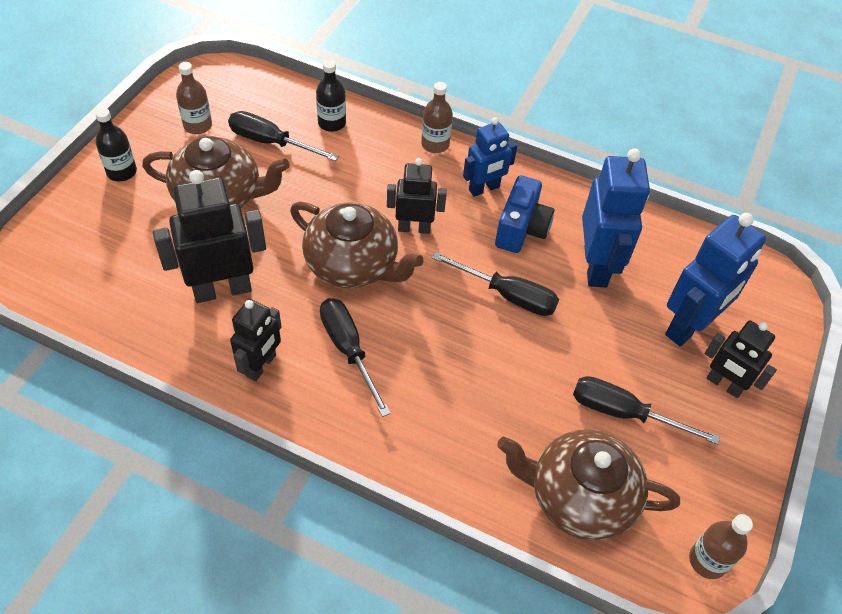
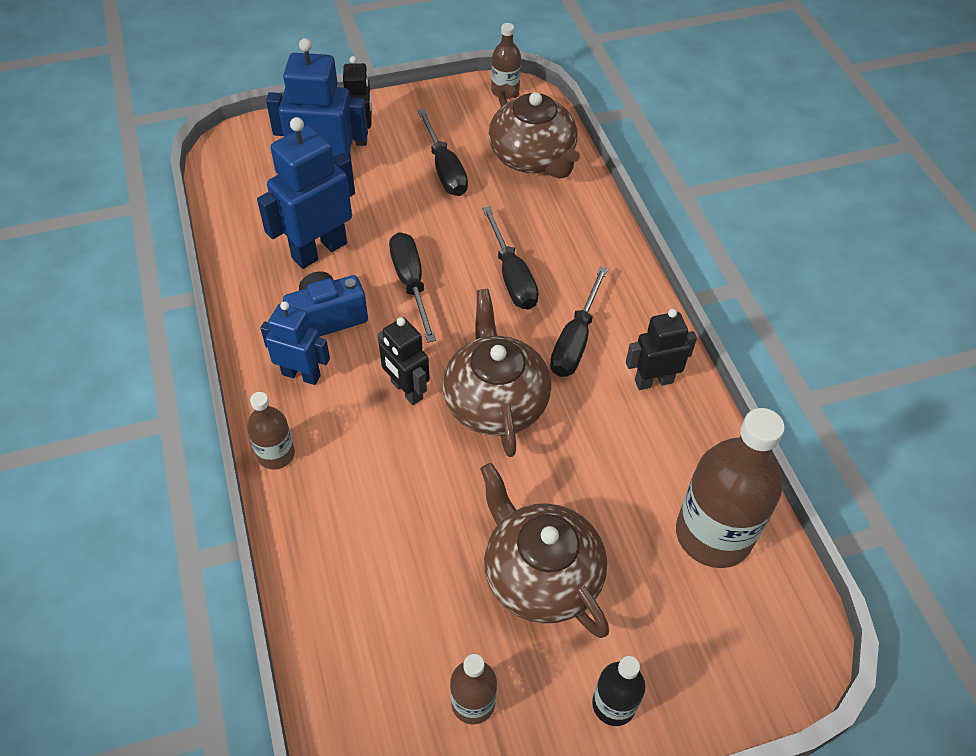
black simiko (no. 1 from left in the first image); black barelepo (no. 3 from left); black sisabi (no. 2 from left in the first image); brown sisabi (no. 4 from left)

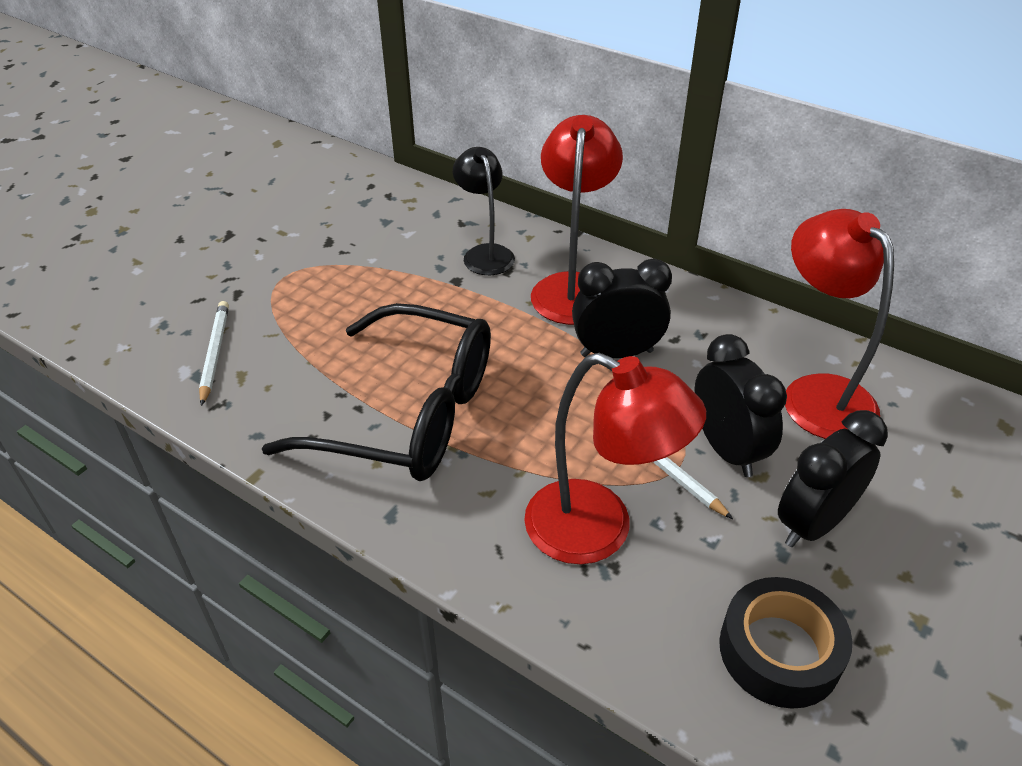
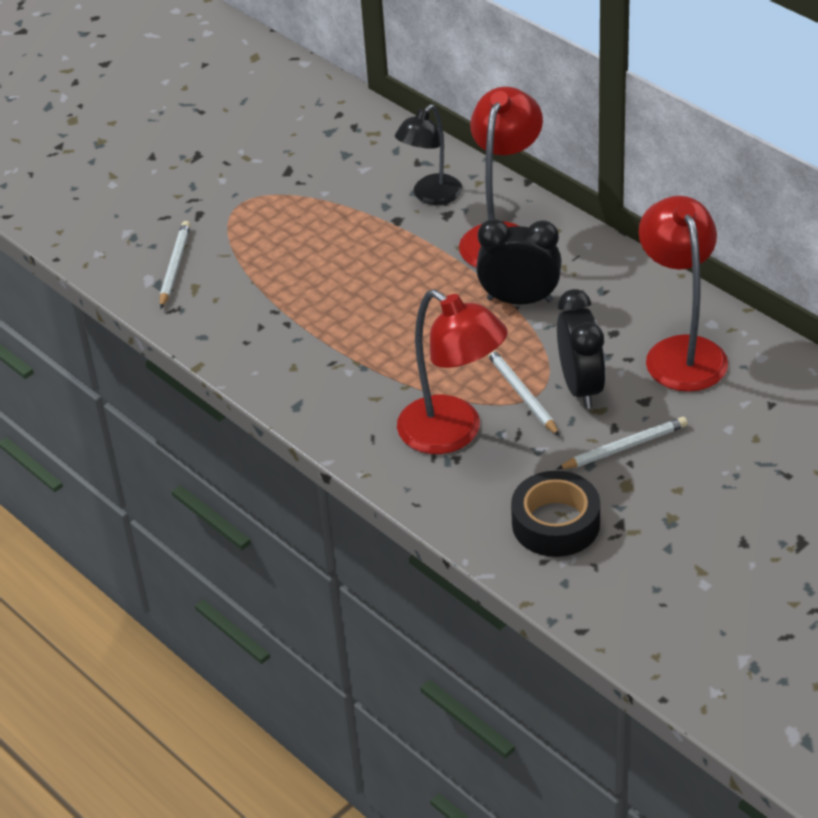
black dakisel; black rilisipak; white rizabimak (no. 3 from left)

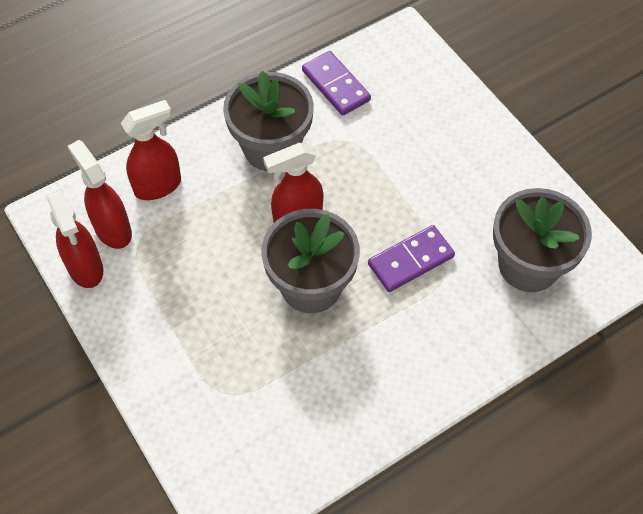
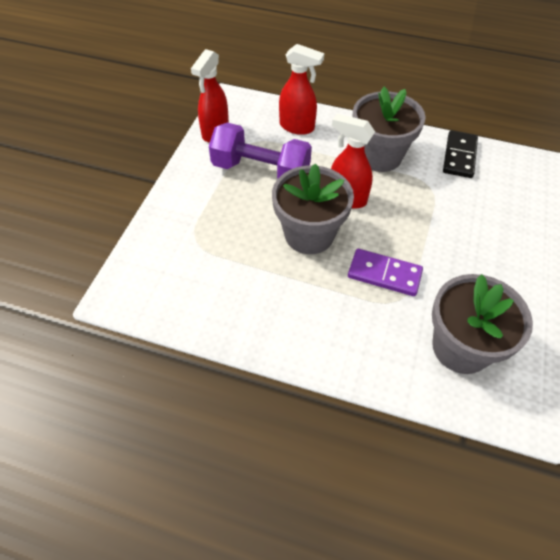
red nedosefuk (no. 2 from left in the first image); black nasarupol; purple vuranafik

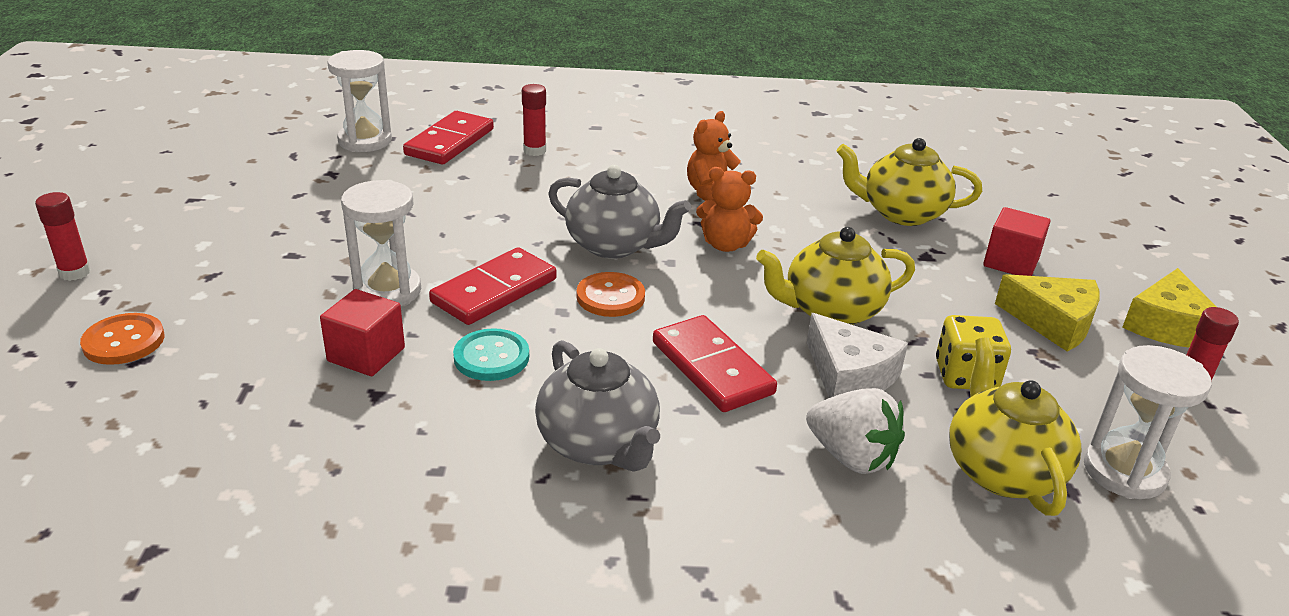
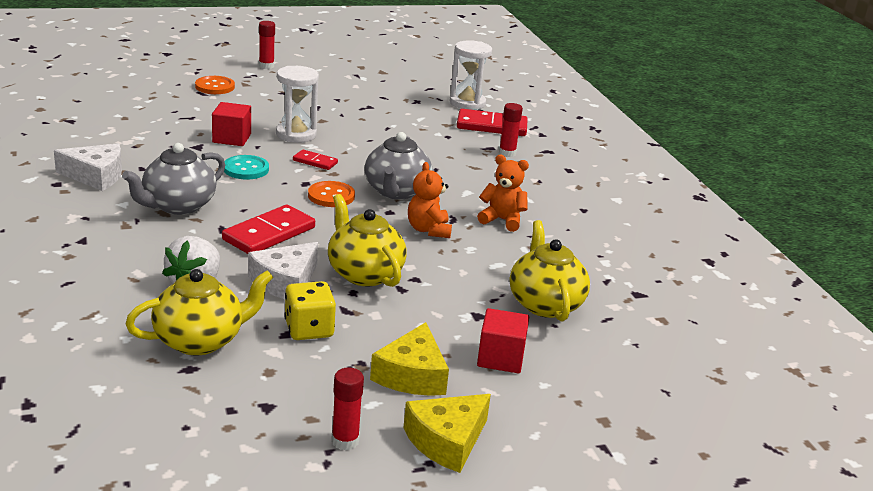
red nasarupol (no. 2 from left); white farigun (no. 3 from left in the first image); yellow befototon (no. 2 from left); white befototon (no. 1 from left)

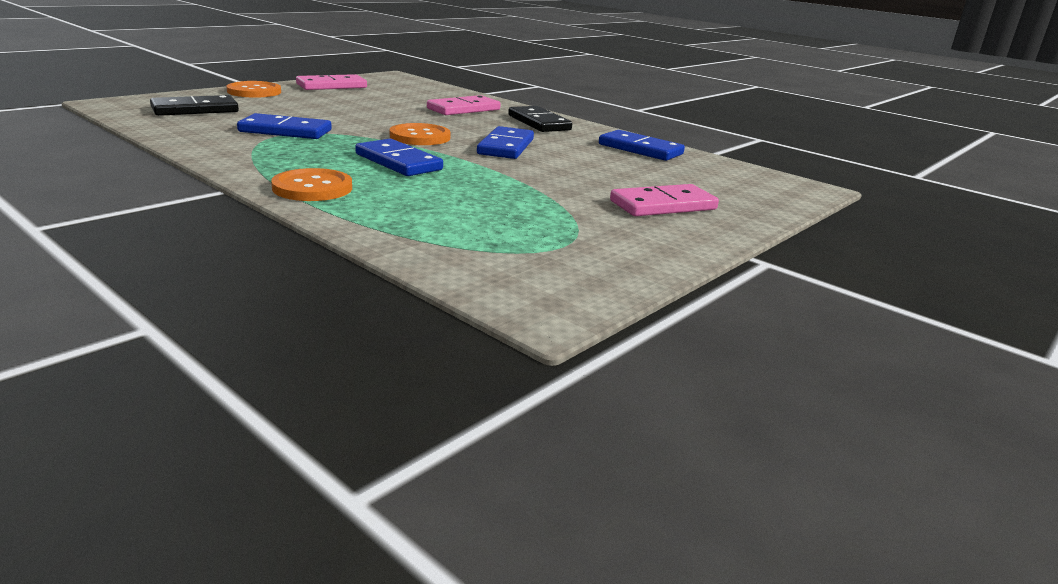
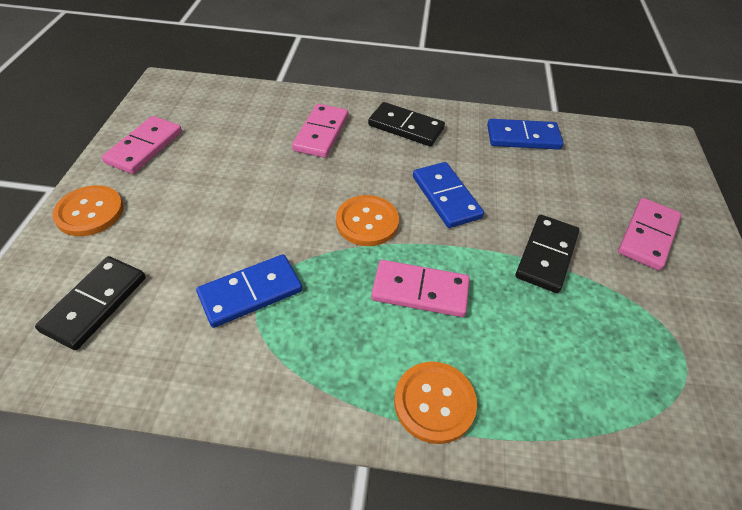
pink nasarupol (no. 3 from left); black nasarupol (no. 3 from left)

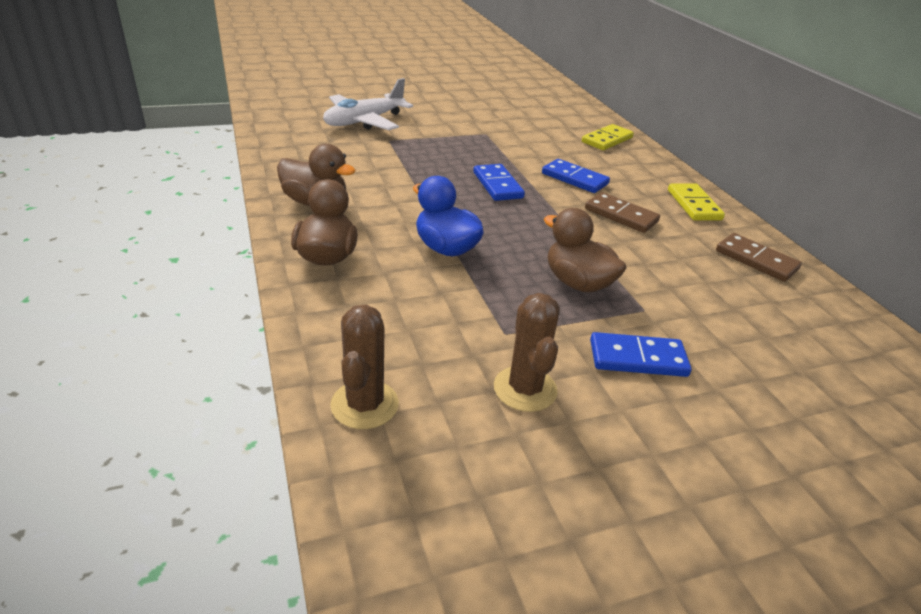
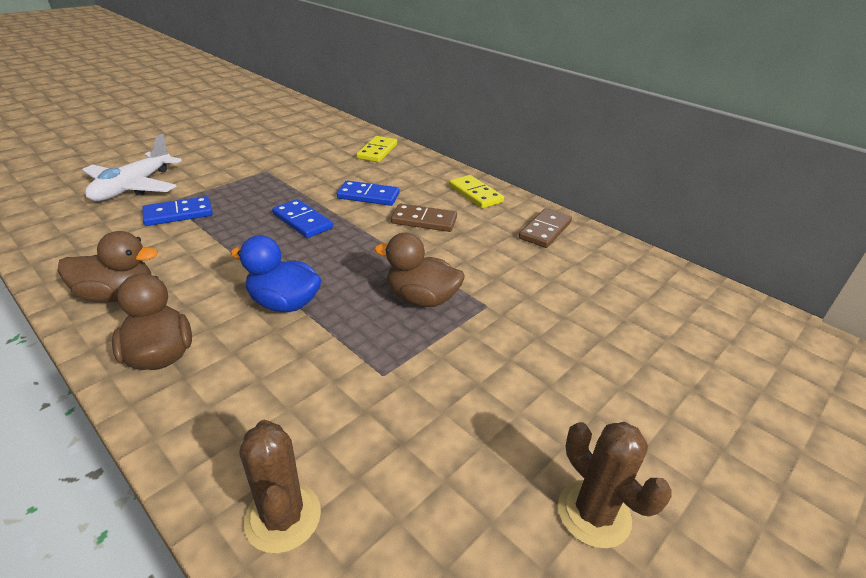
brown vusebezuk (no. 2 from left); blue nasarupol (no. 1 from left); brown nasarupol (no. 2 from left)

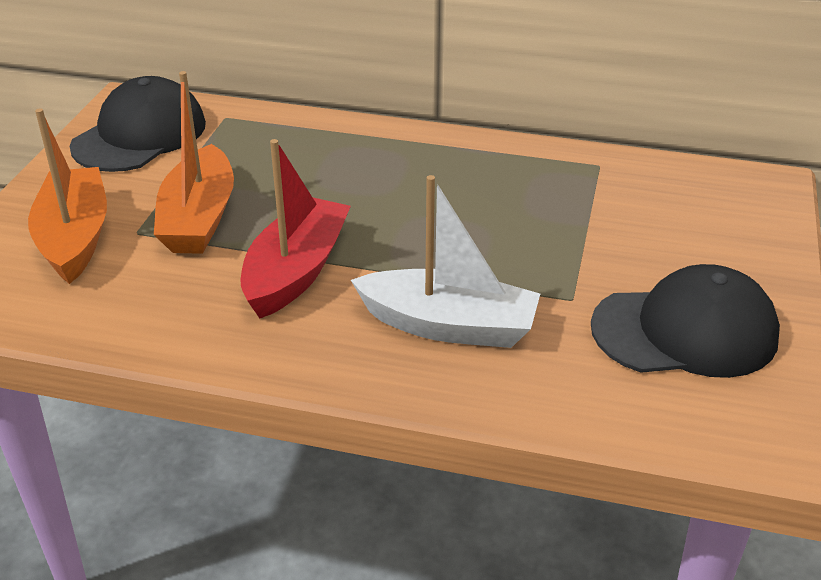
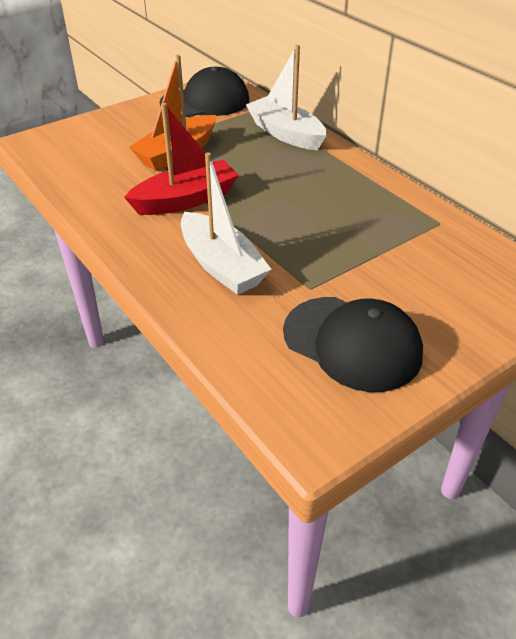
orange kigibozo (no. 1 from left in the first image); white kigibozo (no. 2 from left)

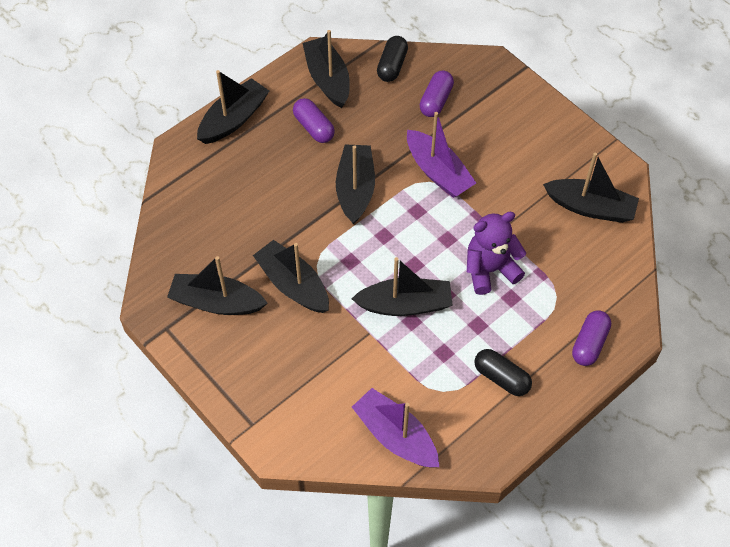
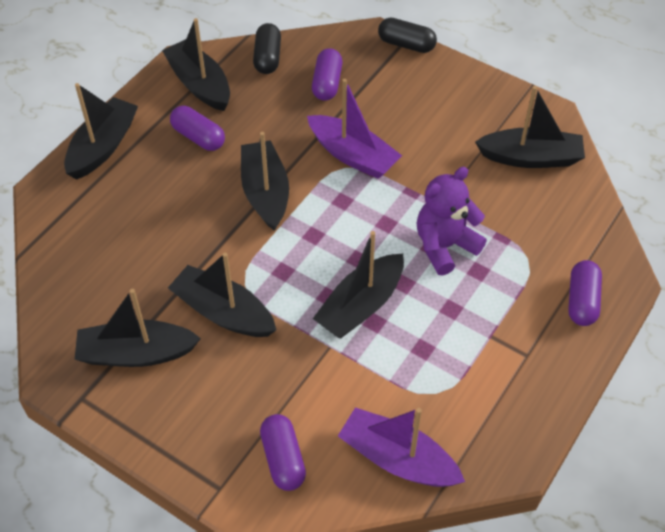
black kigibozo (no. 6 from left); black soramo (no. 2 from left); purple soramo (no. 2 from left)

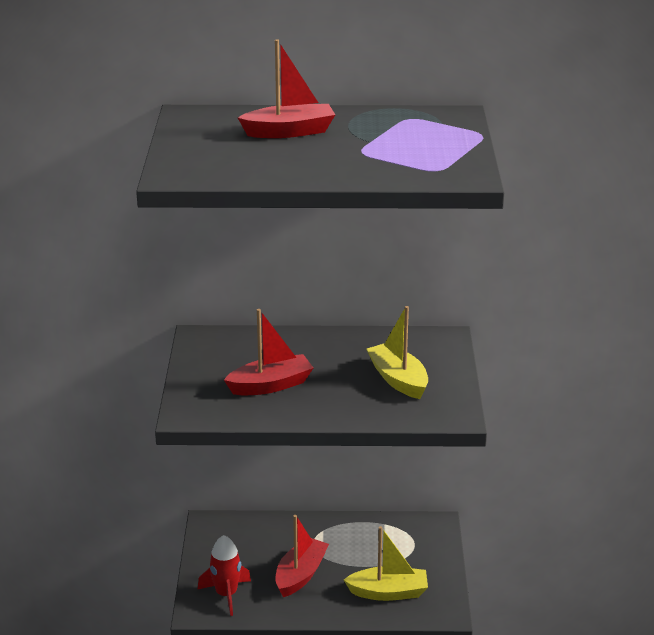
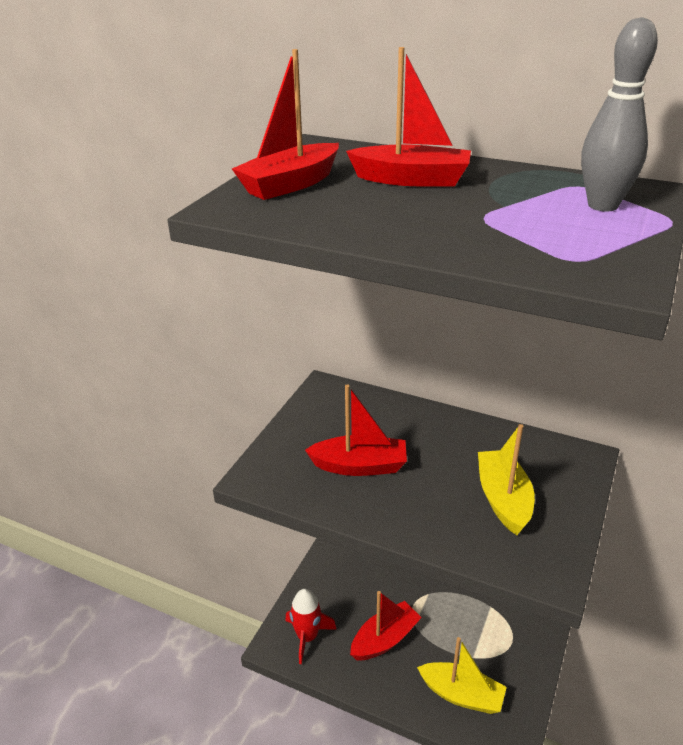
red kigibozo (no. 1 from left); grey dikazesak

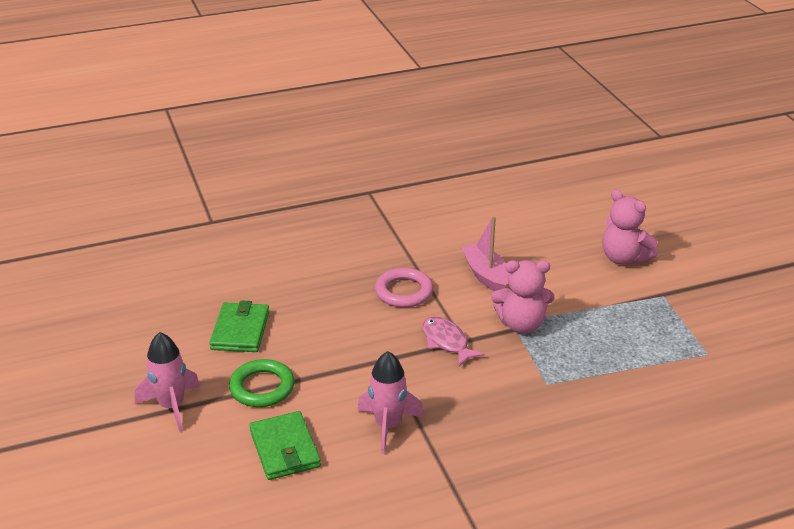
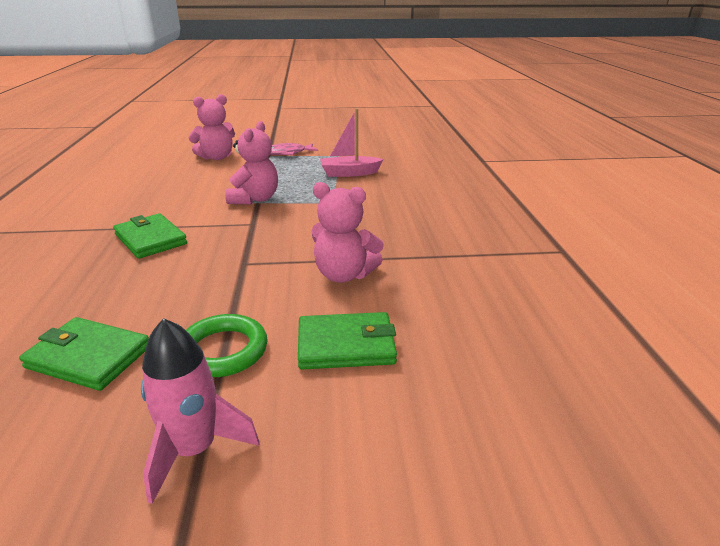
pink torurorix (no. 3 from left); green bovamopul (no. 2 from left); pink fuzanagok; pink kigibozo

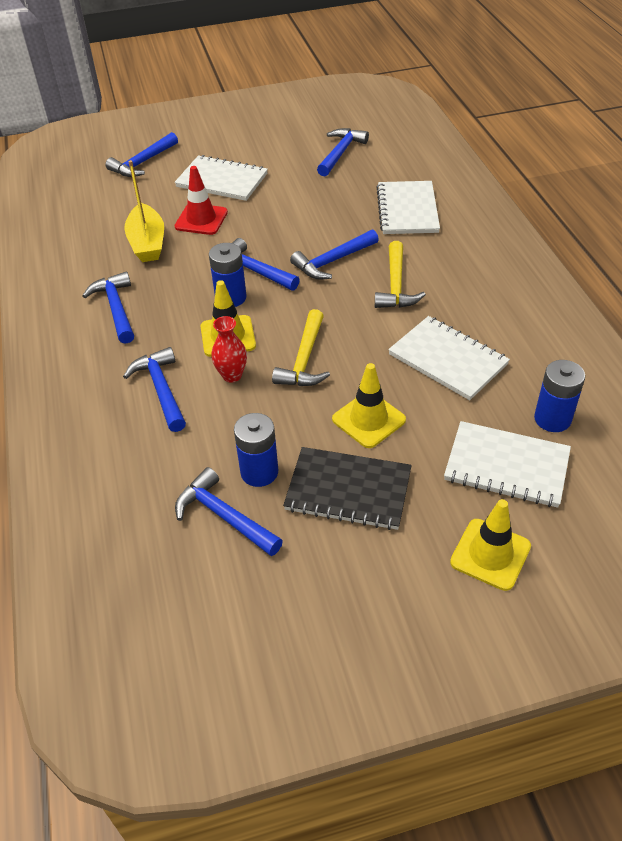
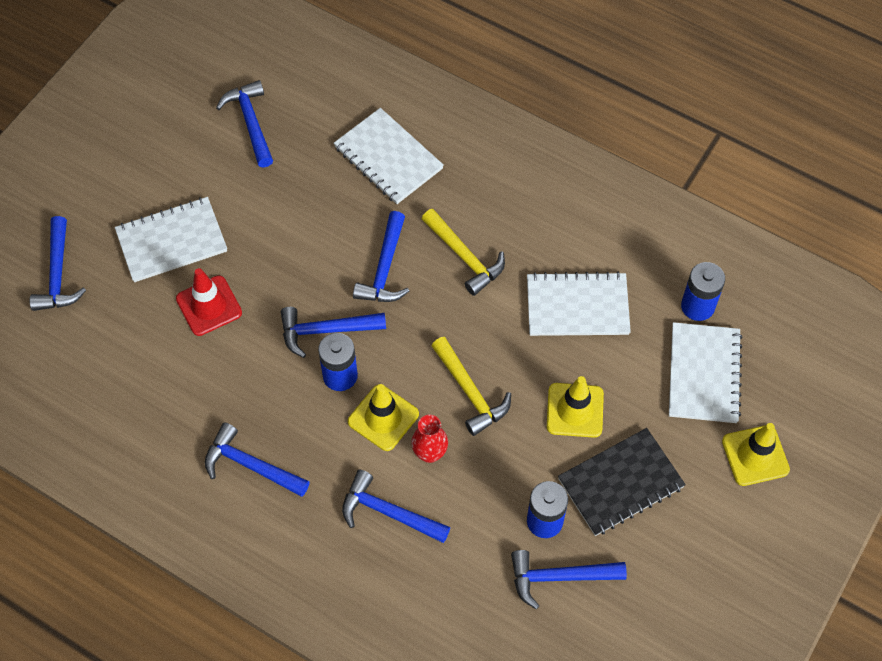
yellow kigibozo; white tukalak (no. 4 from left)

